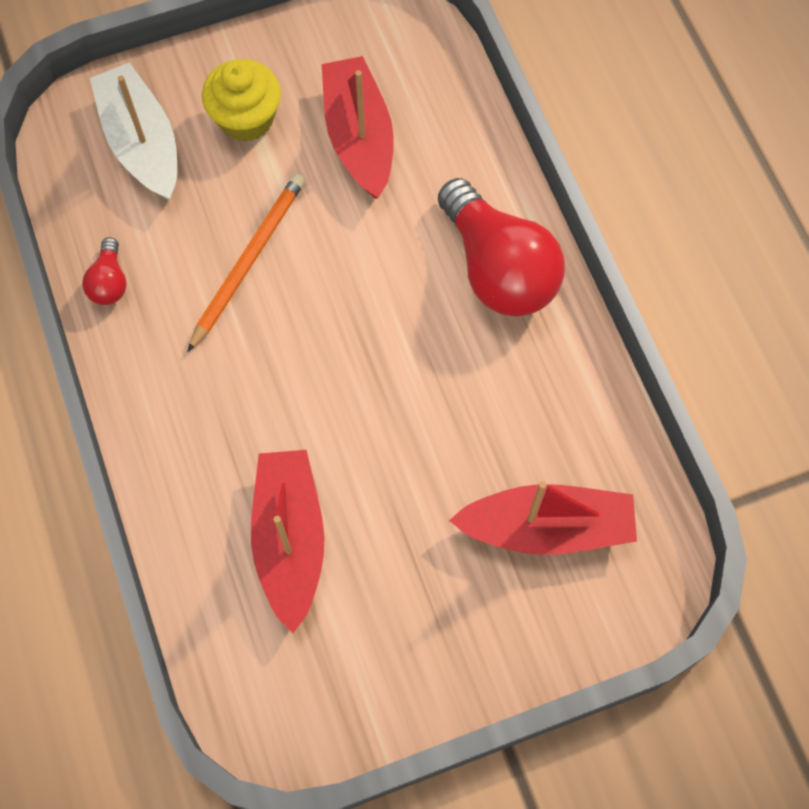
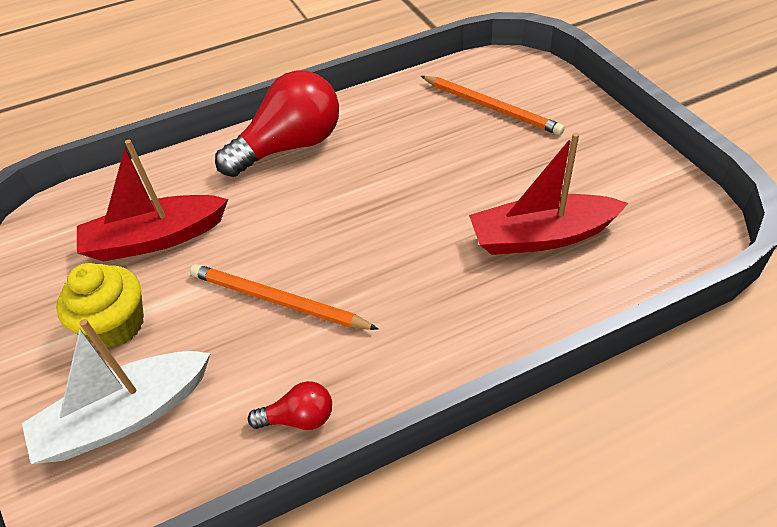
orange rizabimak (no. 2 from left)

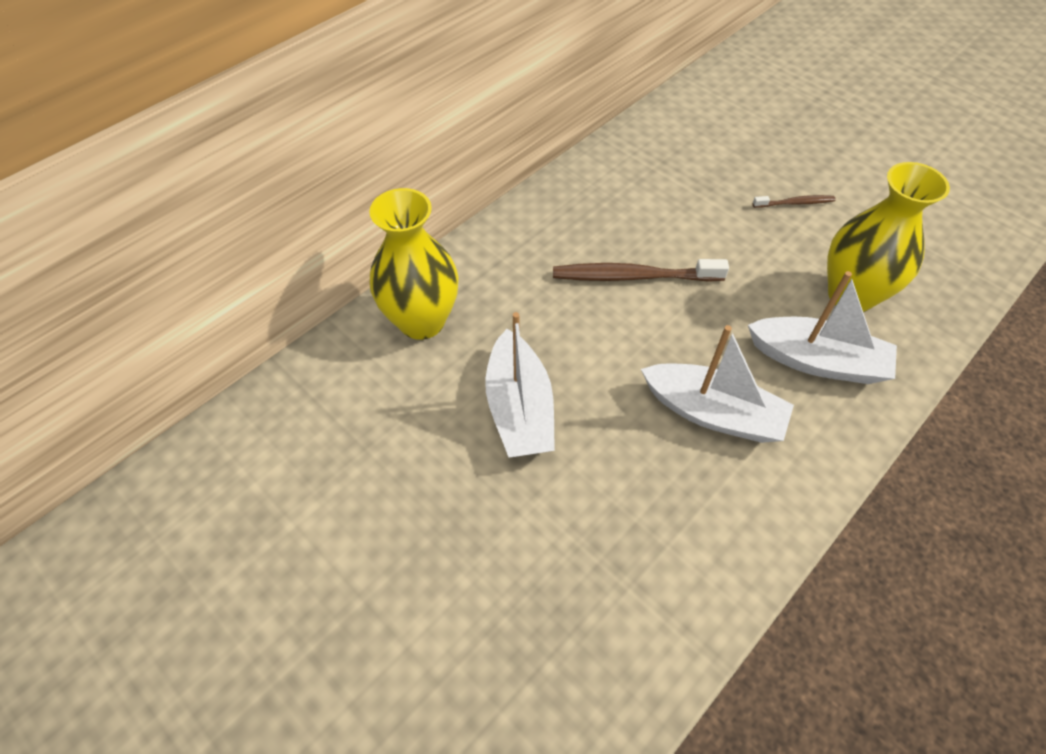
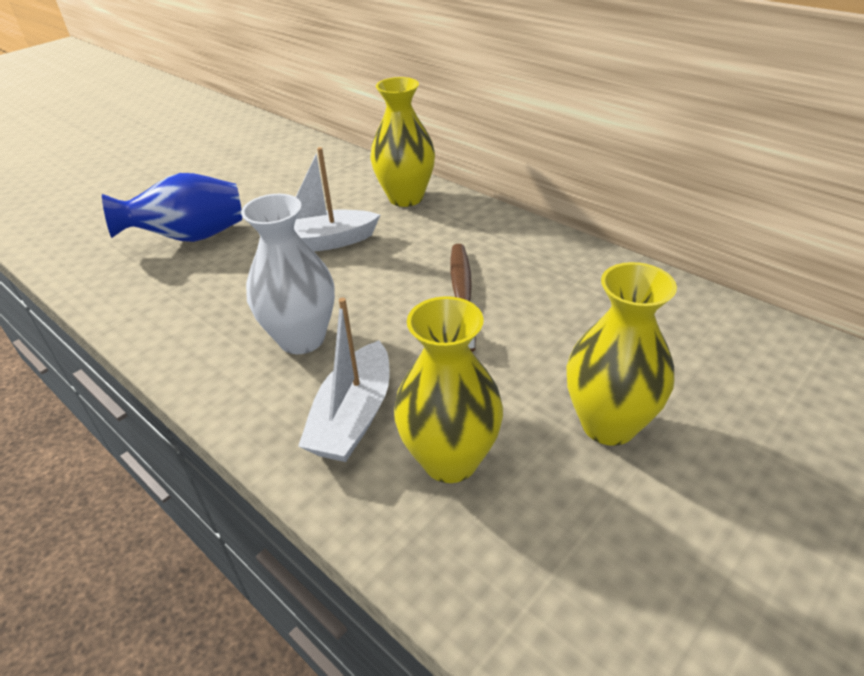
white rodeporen; yellow rodeporen (no. 3 from left); blue rodeporen

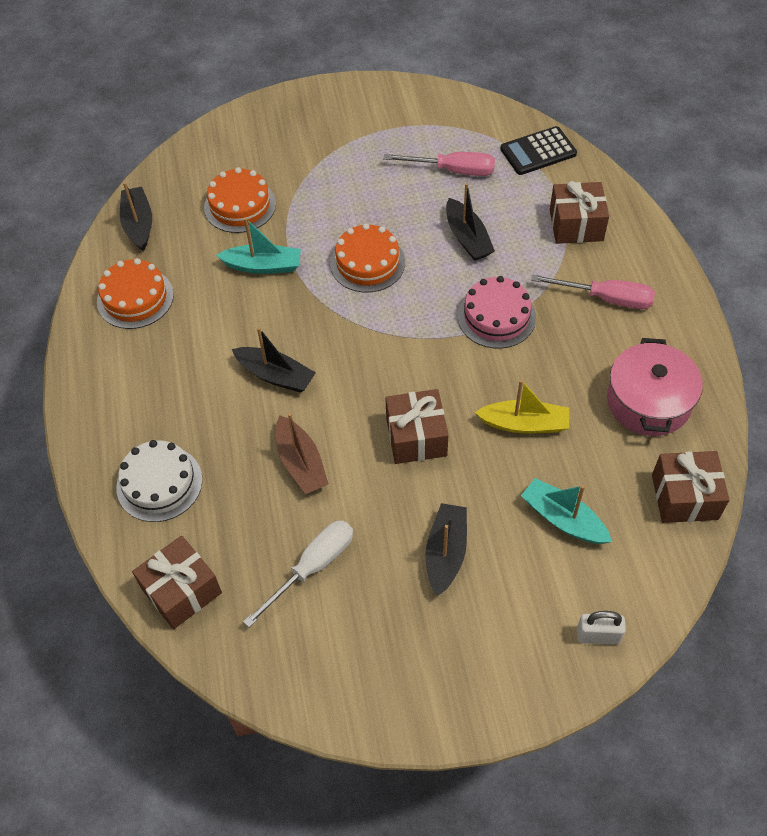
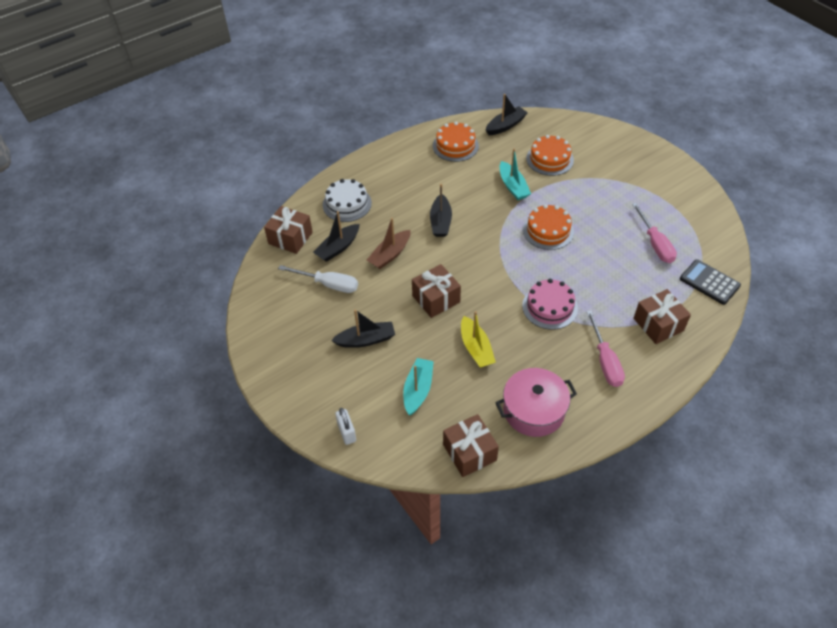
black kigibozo (no. 1 from left)

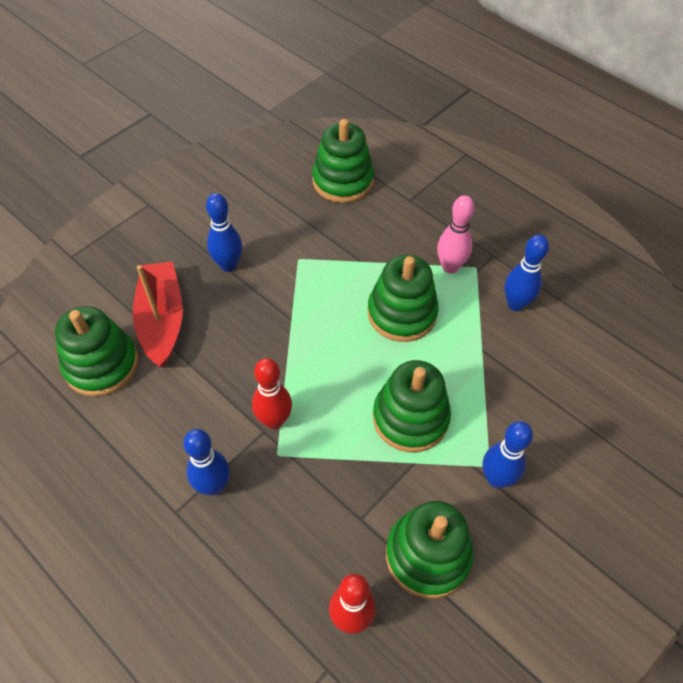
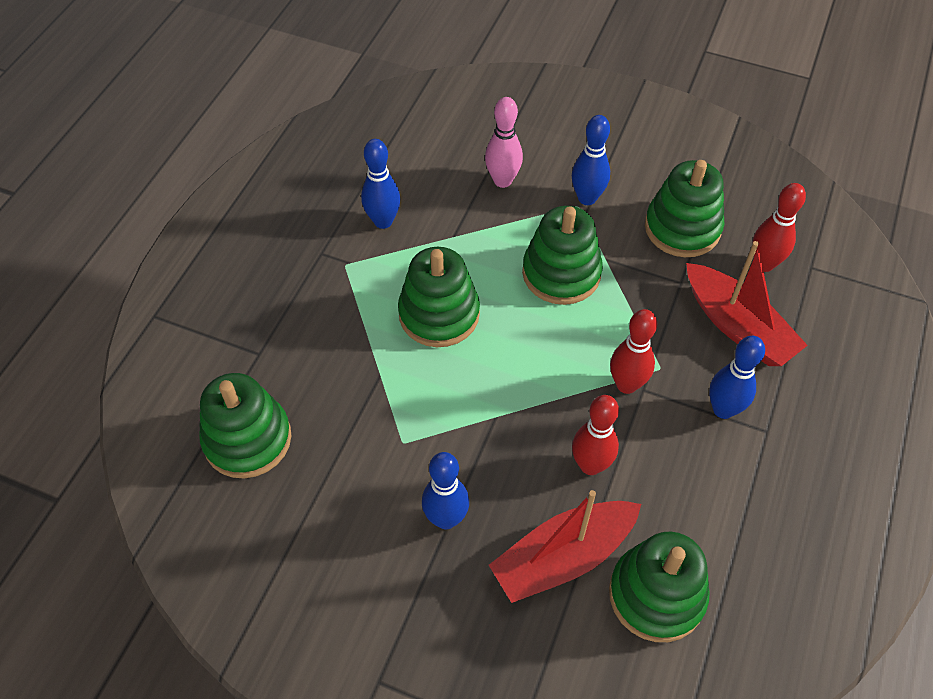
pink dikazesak; red dikazesak (no. 1 from left); red kigibozo (no. 2 from left)

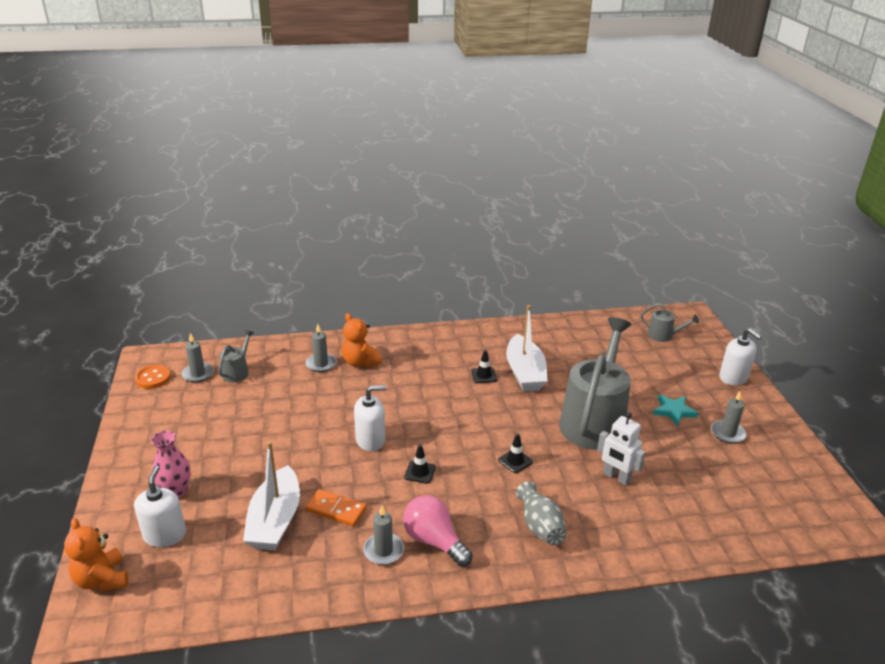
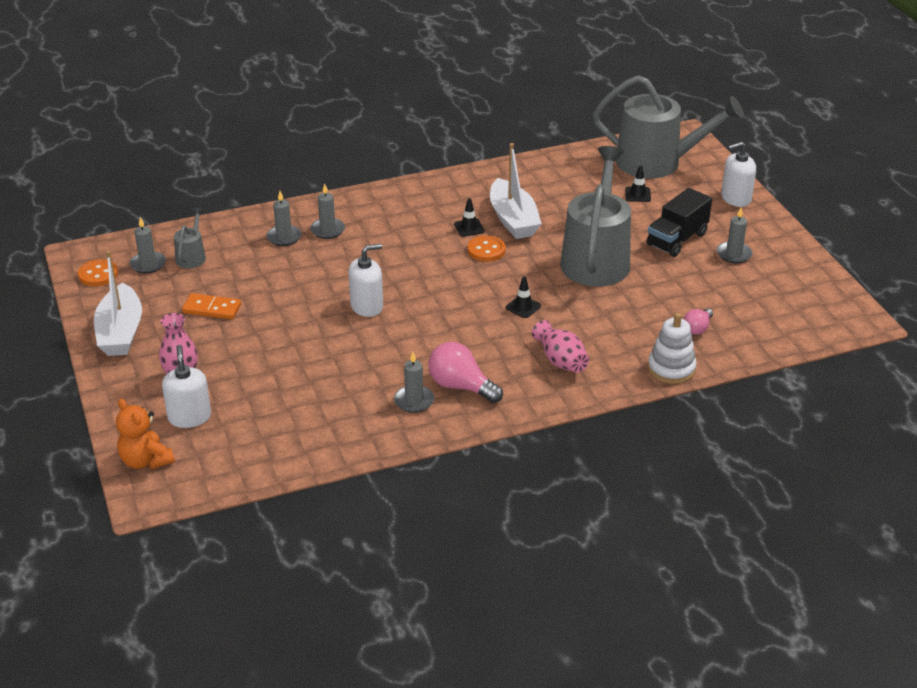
white kigibozo (no. 1 from left); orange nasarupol; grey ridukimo (no. 3 from left); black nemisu (no. 3 from left); pink rodeporen (no. 2 from left); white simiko; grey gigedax (no. 3 from left); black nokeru; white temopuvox (no. 3 from left); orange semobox (no. 2 from left); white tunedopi; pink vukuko (no. 2 from left)

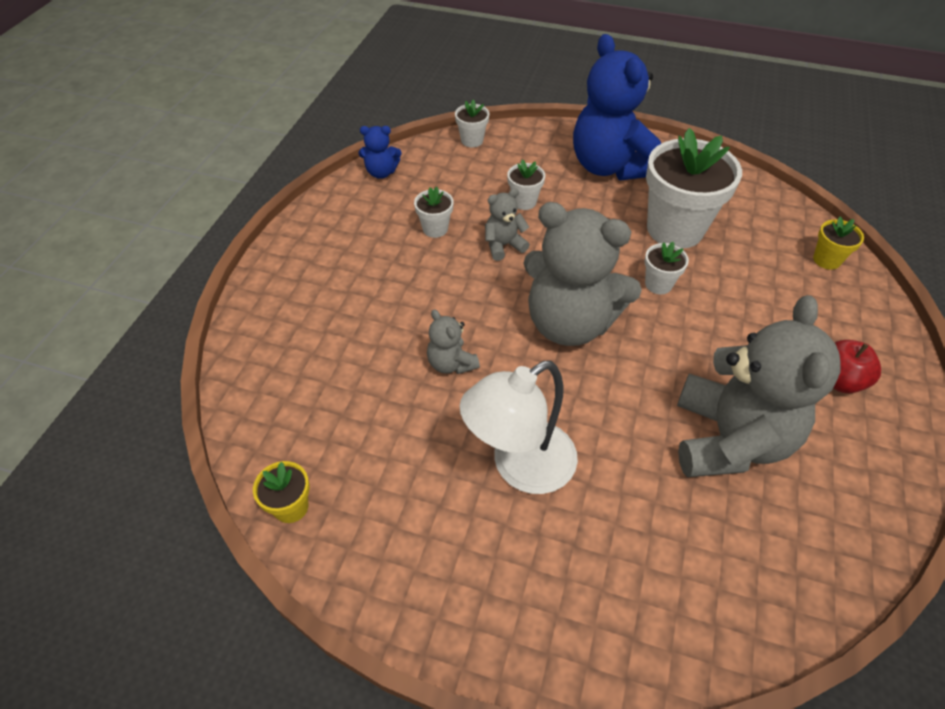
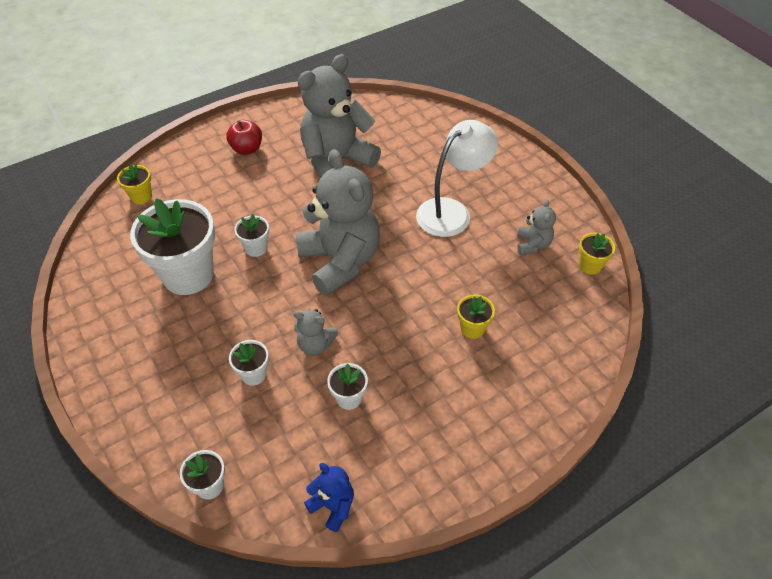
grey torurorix (no. 4 from left); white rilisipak; blue torurorix (no. 2 from left in the first image); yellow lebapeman (no. 2 from left)

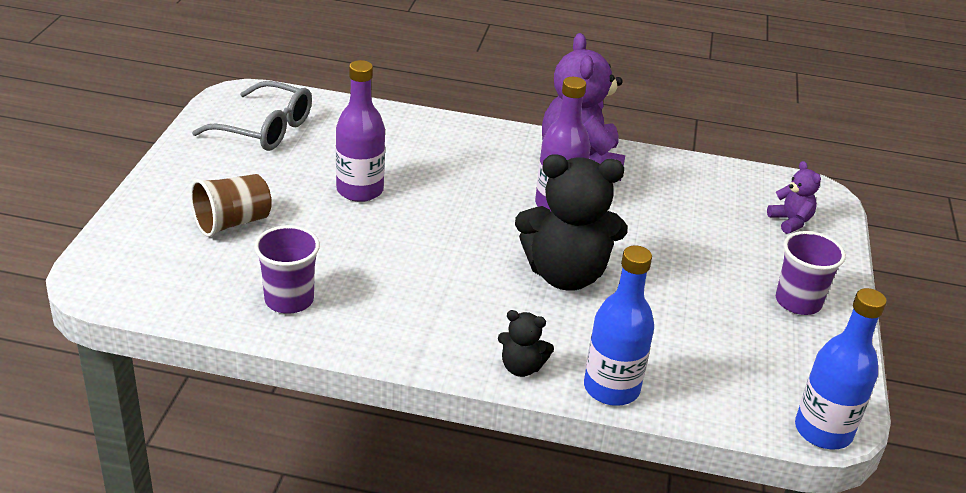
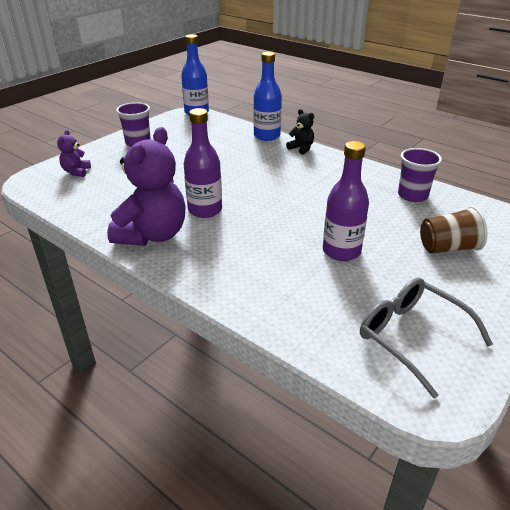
black torurorix (no. 2 from left in the first image)

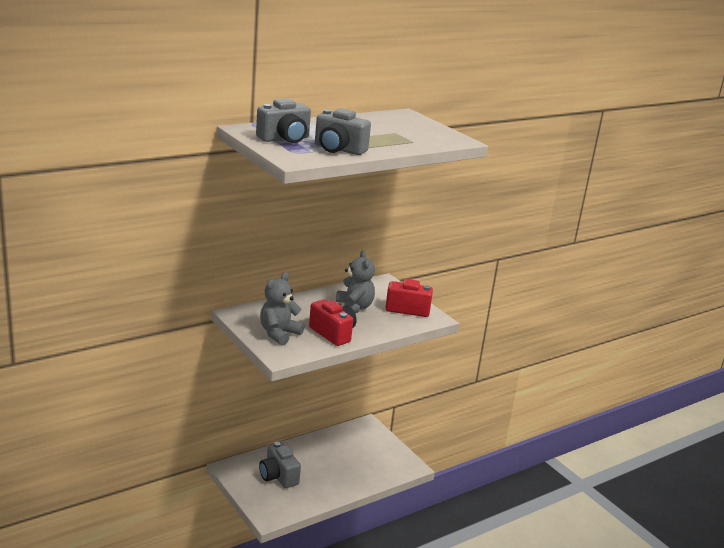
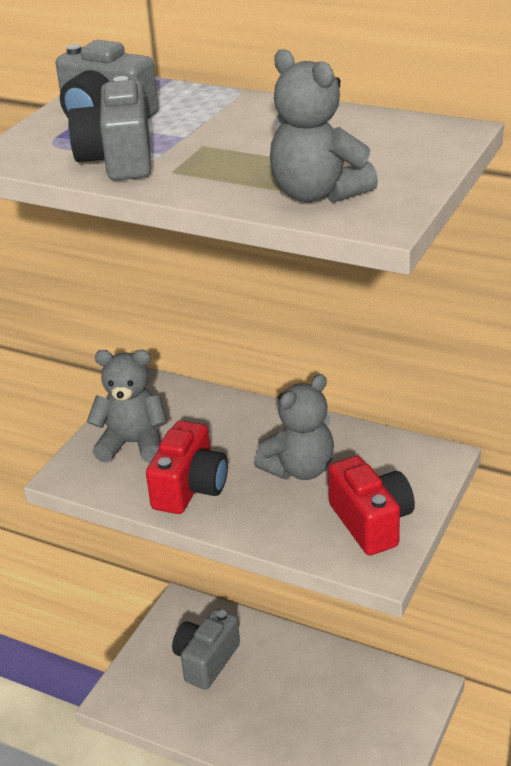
grey torurorix (no. 3 from left)

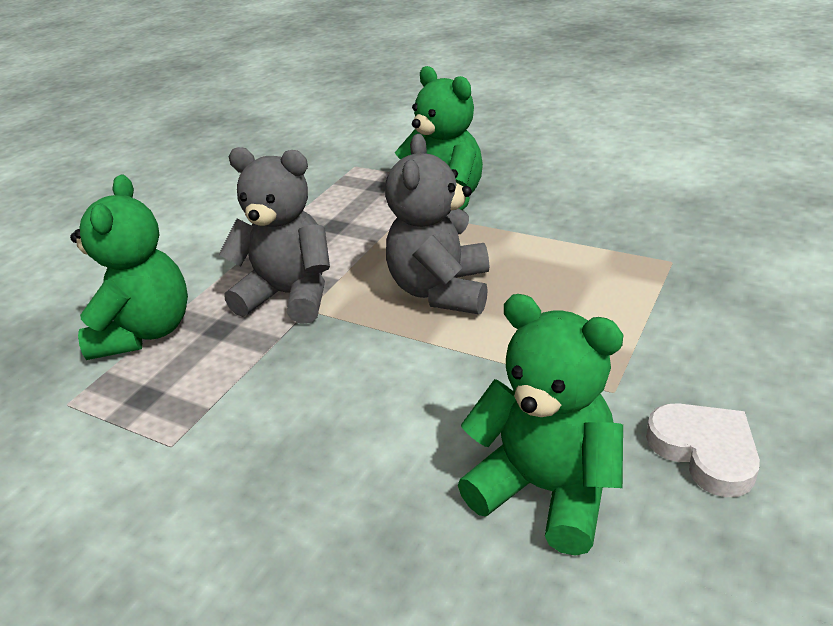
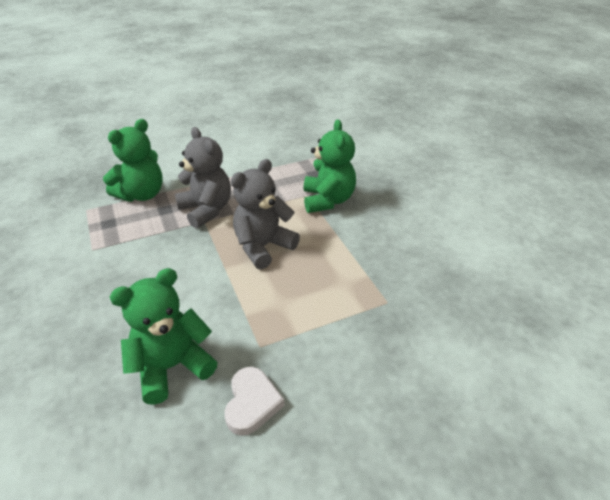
green torurorix (no. 2 from left)

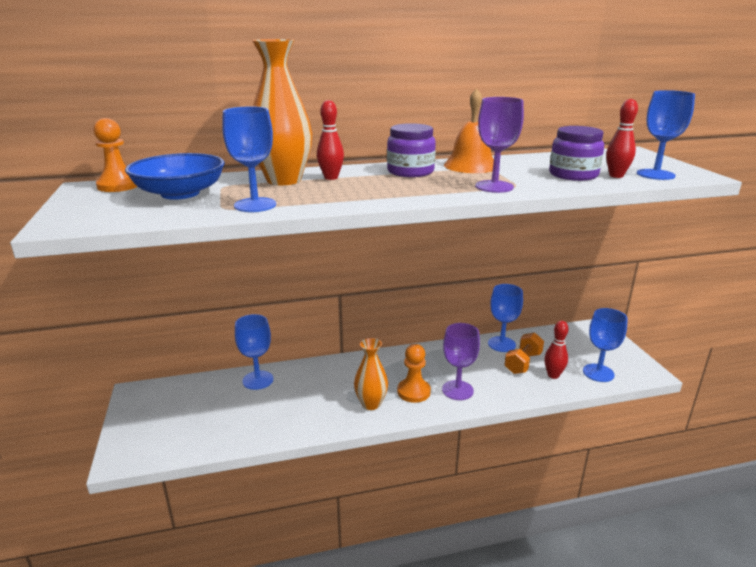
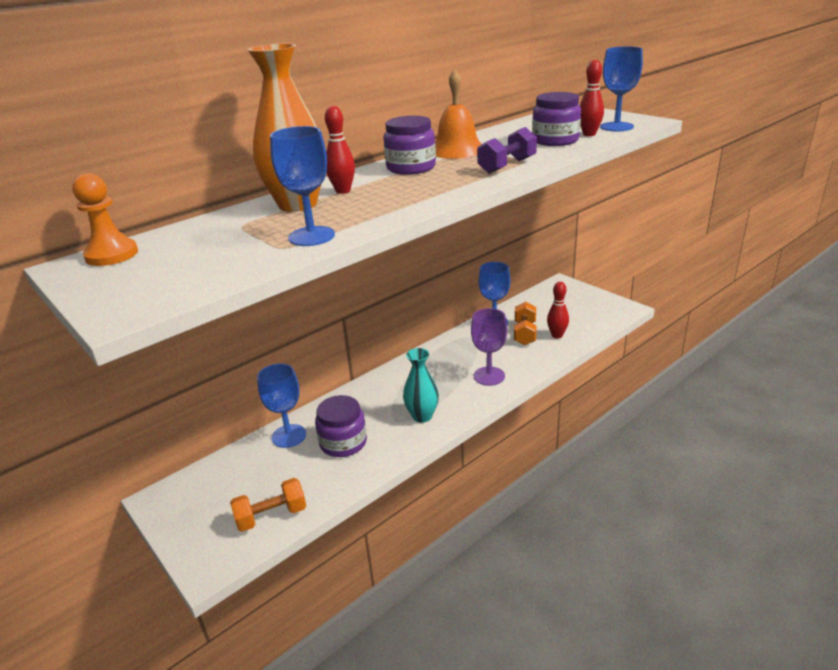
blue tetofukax; turquoise rodeporen; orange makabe (no. 2 from left in the first image); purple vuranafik; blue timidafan (no. 4 from left in the first image); orange vuranafik (no. 1 from left); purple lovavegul (no. 1 from left)

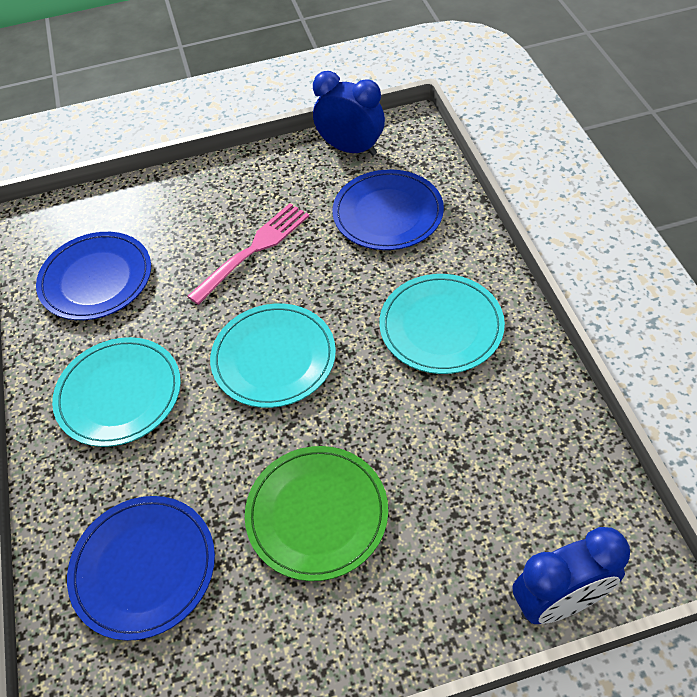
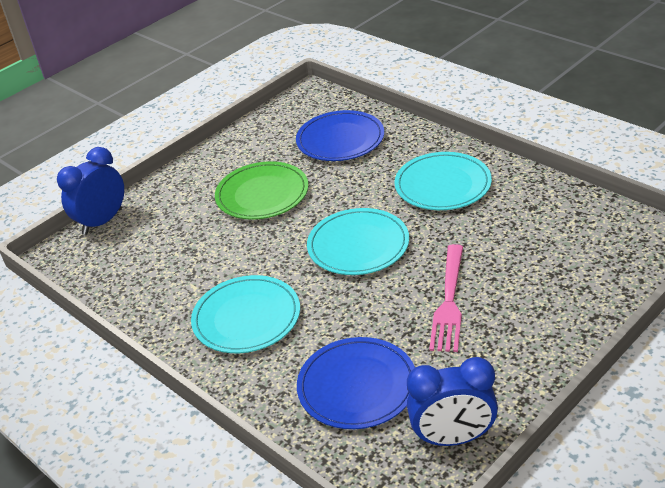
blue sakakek (no. 1 from left in the first image)

